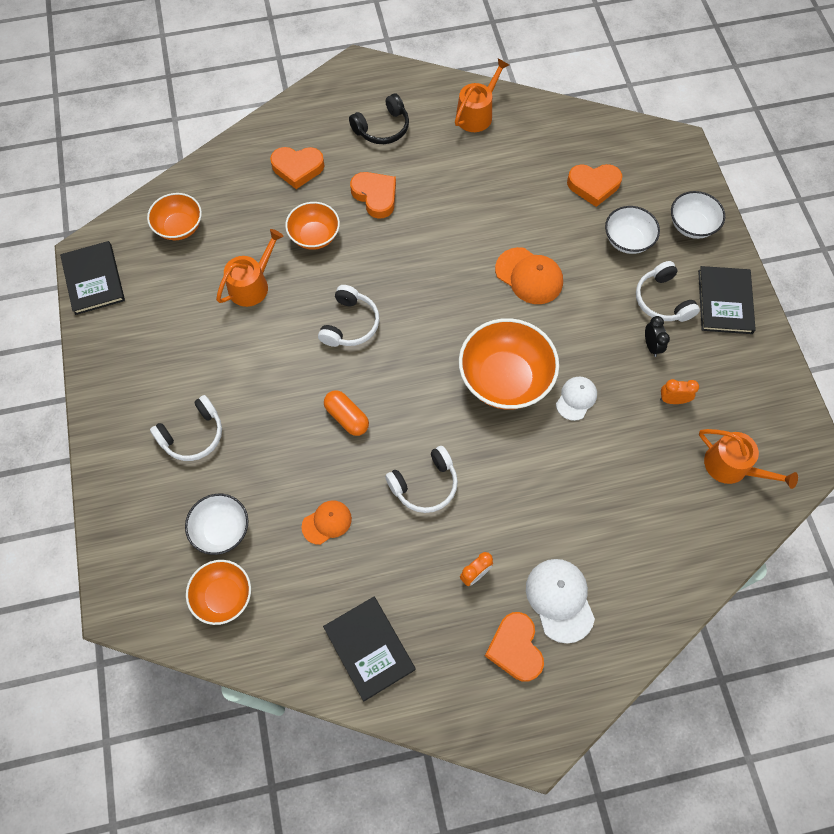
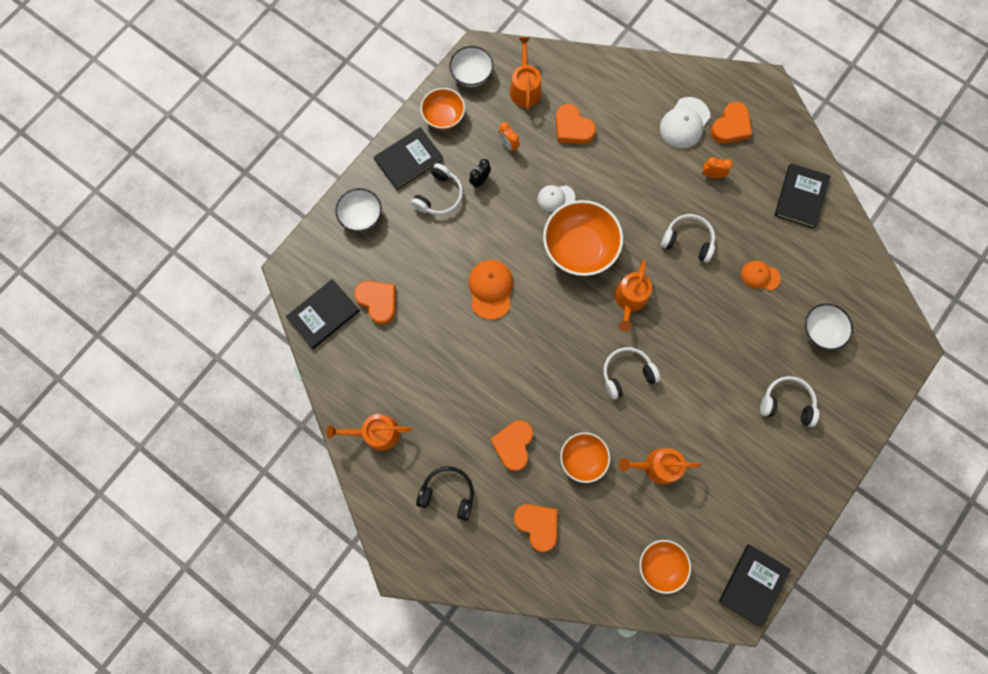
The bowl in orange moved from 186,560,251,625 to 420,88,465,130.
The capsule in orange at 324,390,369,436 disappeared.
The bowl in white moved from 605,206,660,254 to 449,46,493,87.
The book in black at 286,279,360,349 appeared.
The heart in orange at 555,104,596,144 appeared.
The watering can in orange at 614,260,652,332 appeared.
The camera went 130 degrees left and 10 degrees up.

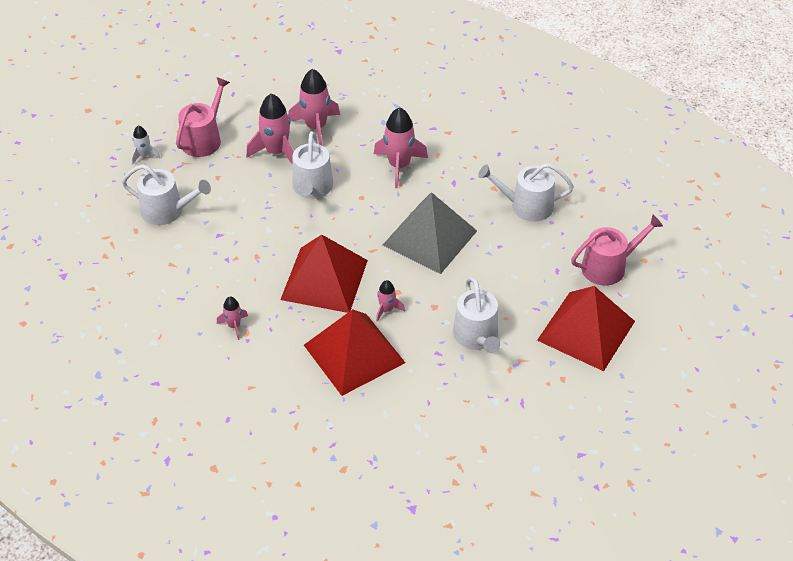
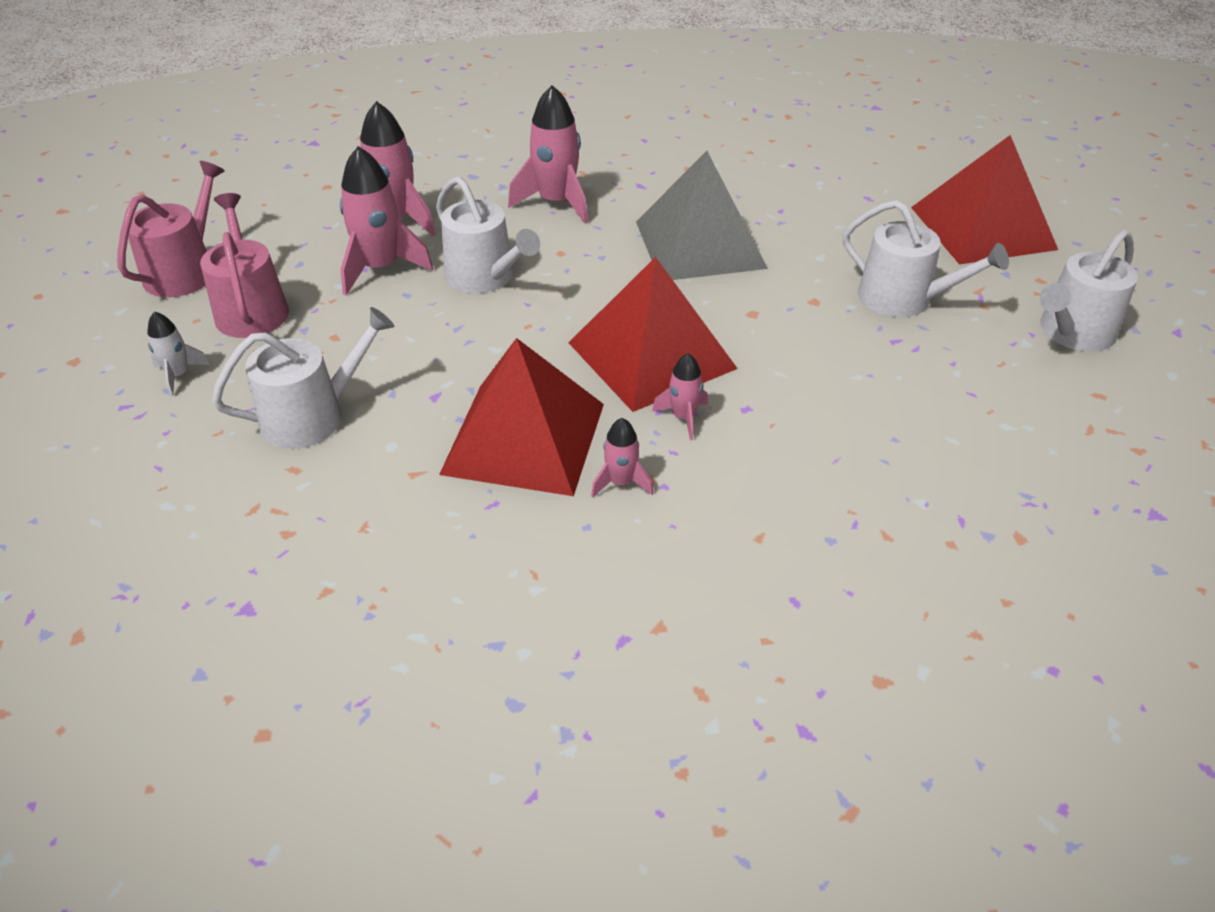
The pyramid in red moved from 304,309,405,396 to 439,338,604,496.
The rocket in pink moved from 376,280,405,322 to 652,353,708,440.
The watering can in white moved from 478,163,574,222 to 1040,230,1138,352.
The watering can in pink moved from 571,215,663,286 to 117,161,225,297.
The camera went 45 degrees left and 5 degrees down.

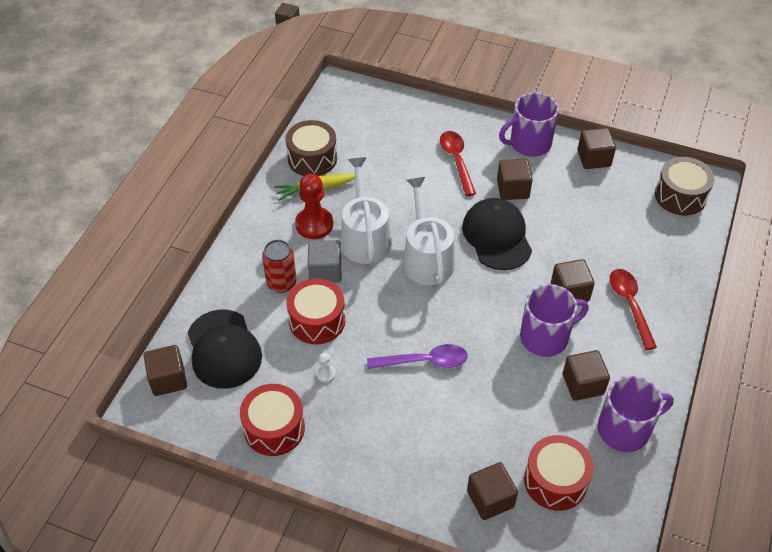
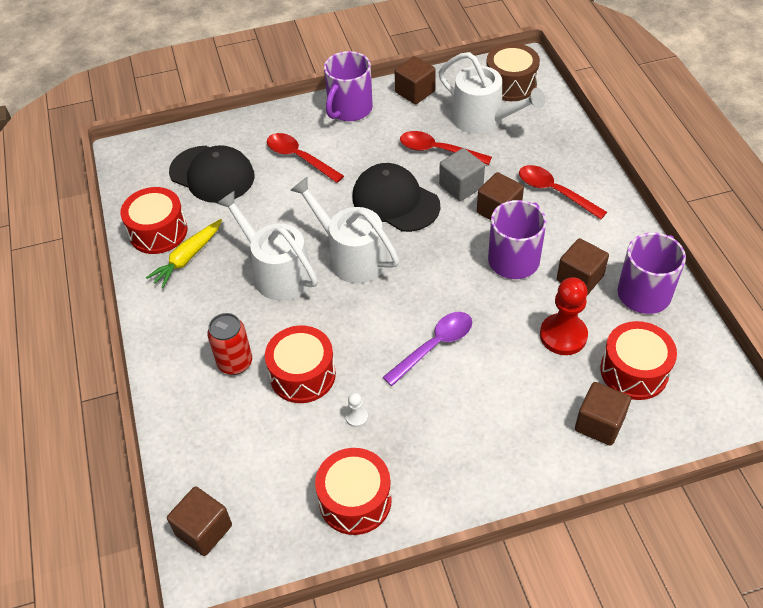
The cap in black moved from 188,309,262,389 to 169,145,255,203.
The drum in brown at 286,120,337,176 became the drum in red at 120,187,187,254.
The pawn in red moved from 295,174,333,239 to 540,277,588,355.
The cube in grey moved from 308,240,341,283 to 439,148,485,201.
The cube in brown at 497,159,533,200 disappeared.
The spoon in red at 400,131,492,165 appeared.
The watering can in white at 439,52,545,134 appeared.
The camera went 35 degrees left and 0 degrees up.

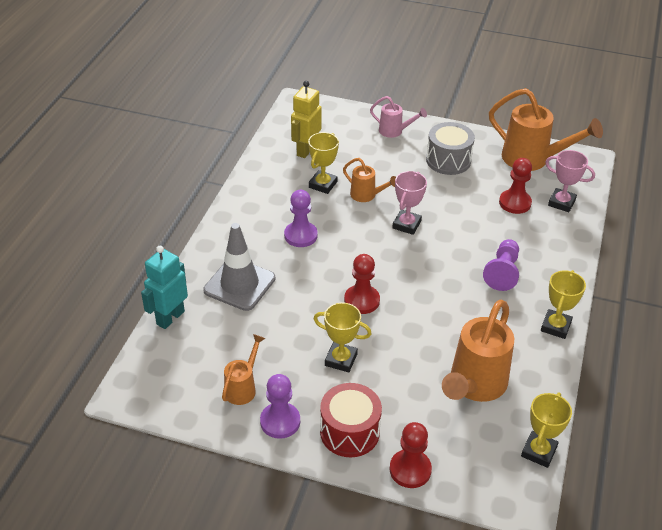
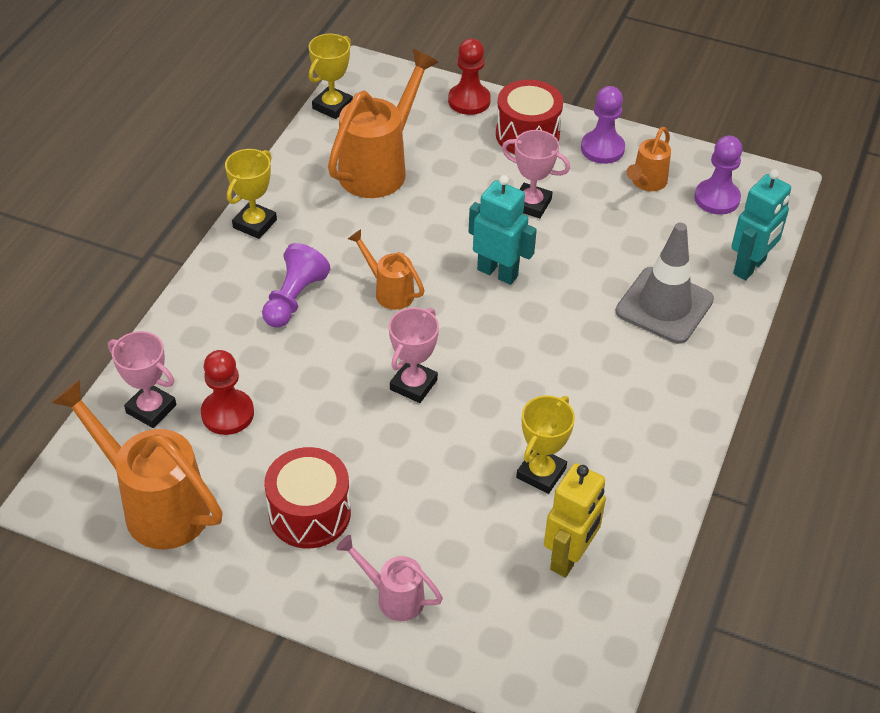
The pawn in purple moved from 284,190,318,247 to 694,136,742,215.
The trophy in yellow at 314,303,372,373 became the trophy in pink at 502,130,570,218.
The watering can in orange moved from 343,158,396,202 to 348,229,424,310.
The pawn in red at 344,254,380,314 was replaced by the robot in turquoise at 469,175,537,285.
The drum in grey at 426,122,475,175 became the drum in red at 264,447,351,548.
The camera went 175 degrees left and 5 degrees up.

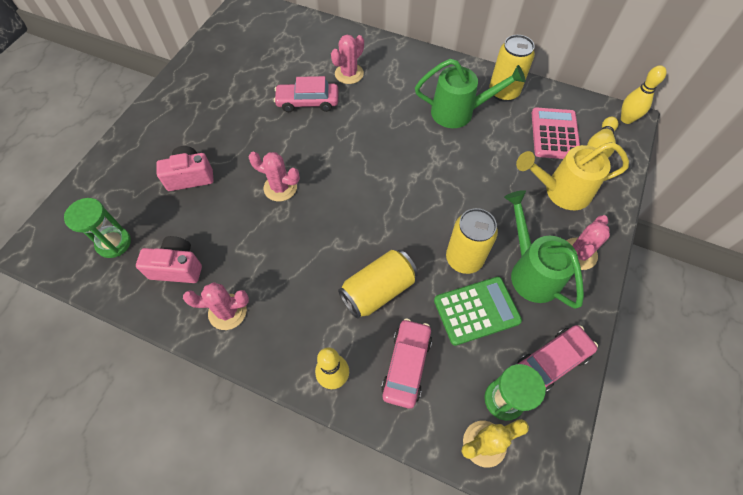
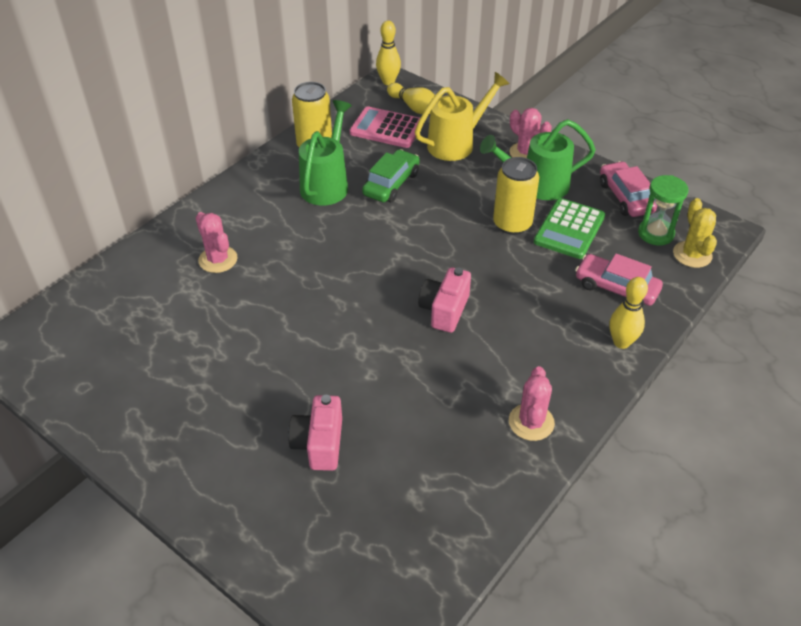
The hourglass in green at 64,198,131,258 disappeared.
The camera in pink moved from 136,236,202,283 to 418,267,471,333.
The cactus in pink at 249,152,300,201 disappeared.
The car in pink at 274,76,338,112 disappeared.
The can in yellow at 338,250,418,319 disappeared.
The calculator in green at 434,277,522,346 turned 150 degrees counterclockwise.
The watering can in yellow at 516,142,629,210 turned 135 degrees counterclockwise.
The car in green at 362,149,420,202 appeared.
The camera went 75 degrees left and 15 degrees down.

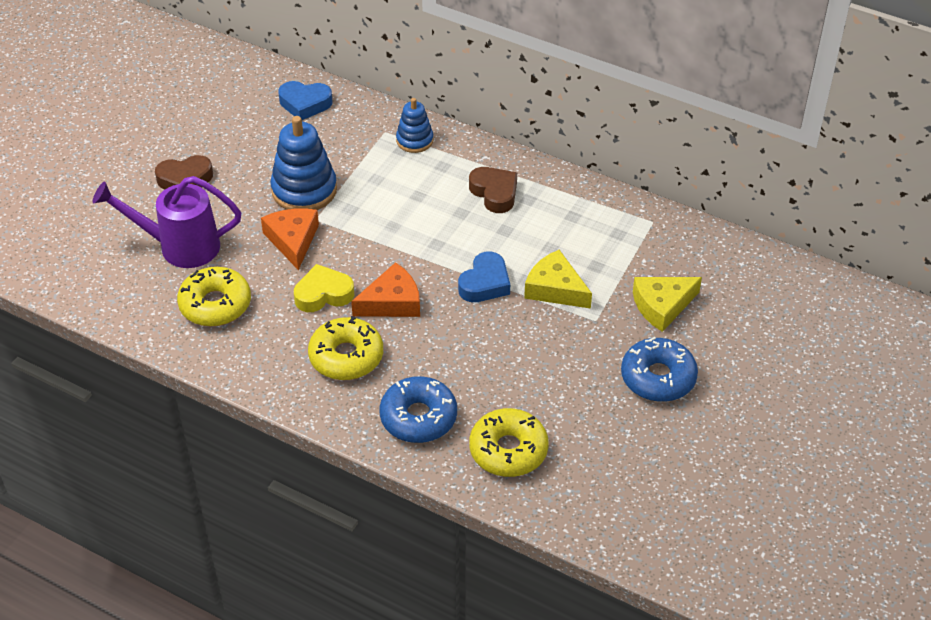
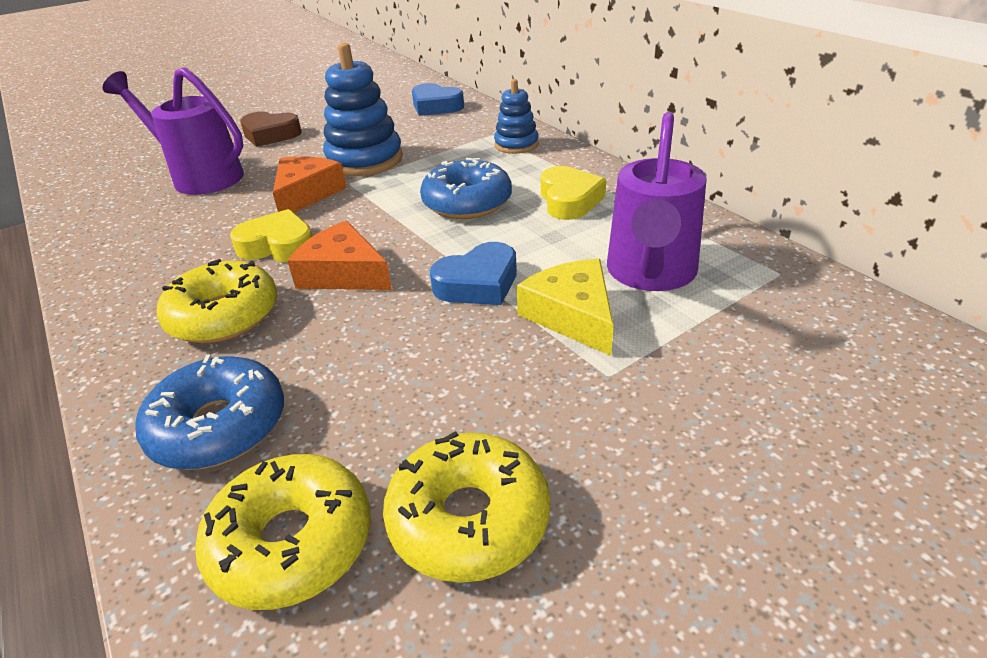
The donut in yellow moved from 177,267,251,326 to 383,431,550,583.
The cheese in orange at 351,262,420,317 turned 150 degrees counterclockwise.
The heart in brown at 469,167,517,213 became the heart in yellow at 541,166,606,220.
The donut in blue moved from 621,337,698,402 to 420,158,512,219.
The cheese in yellow at 633,277,702,332 disappeared.
The watering can in purple at 607,112,707,291 appeared.
The camera went 30 degrees right and 10 degrees down.

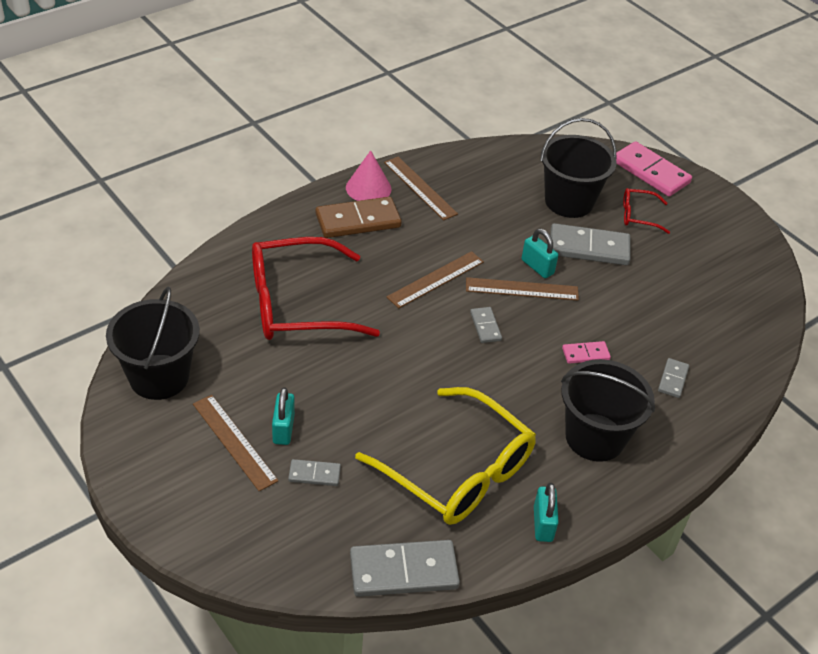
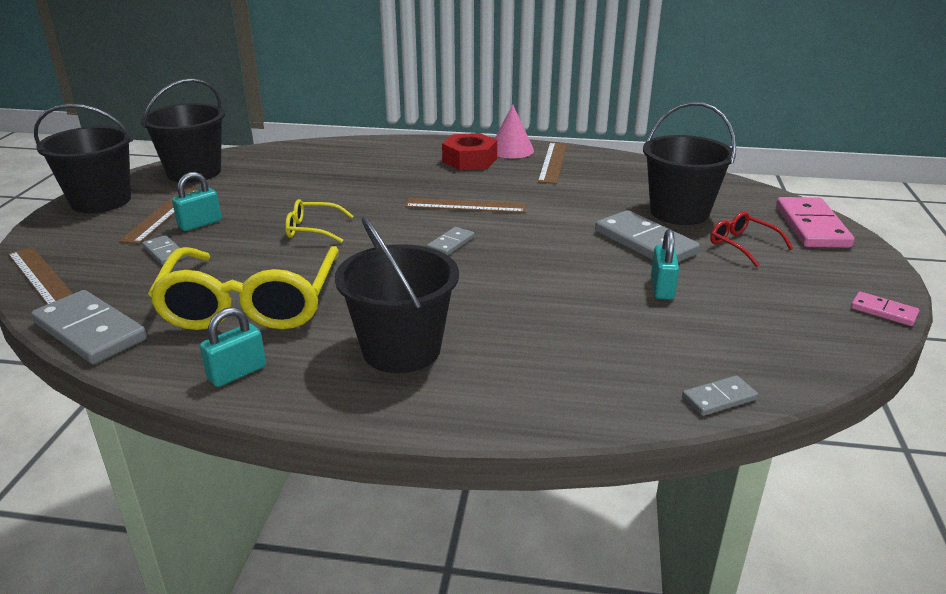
The glasses in red at 252,237,380,340 disappeared.
The domino in brown at 316,197,402,238 was replaced by the nut in red at 442,133,497,170.
The ruler in brown moved from 466,277,579,300 to 8,247,73,304.
The padlock in turquoise moved from 522,228,558,278 to 651,229,679,300.
The domino in pink moved from 562,341,611,364 to 851,292,919,326.
The domino in grey moved from 658,358,689,398 to 682,375,758,416.
The bucket in black at 34,104,133,213 appeared.
The glasses in yellow at 285,199,354,243 appeared.
The camera went 50 degrees right and 15 degrees down.

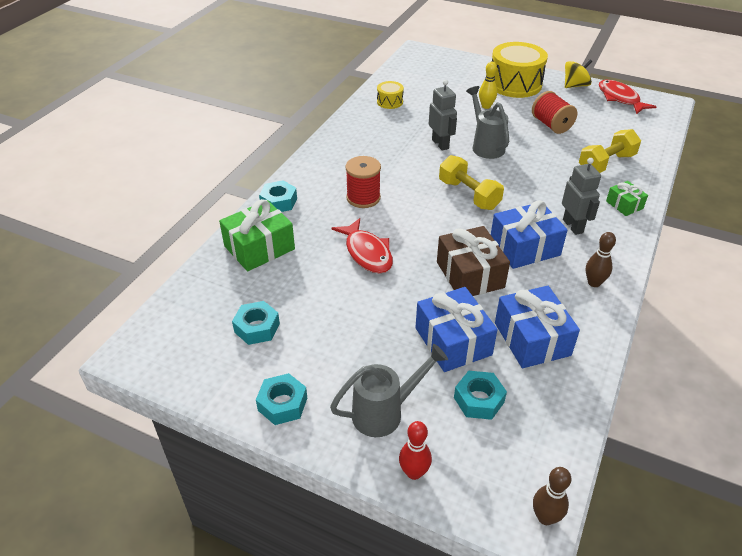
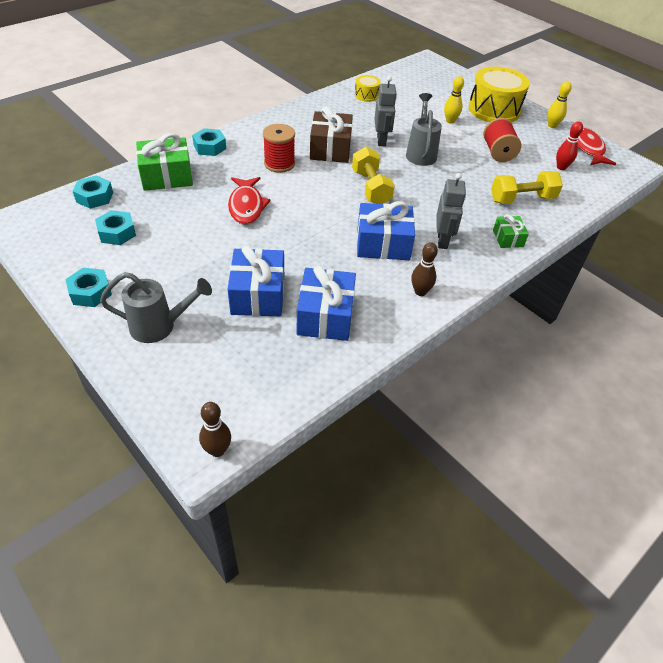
The bowling pin in red moved from 399,421,432,480 to 556,121,583,170.
The gift in brown moved from 437,226,510,296 to 310,106,353,163.
The nut in turquoise moved from 454,371,507,420 to 73,175,113,209.
The spinning top in yellow at 565,59,592,88 was replaced by the bowling pin in yellow at 547,81,572,128.
The camera went 20 degrees right and 5 degrees up.

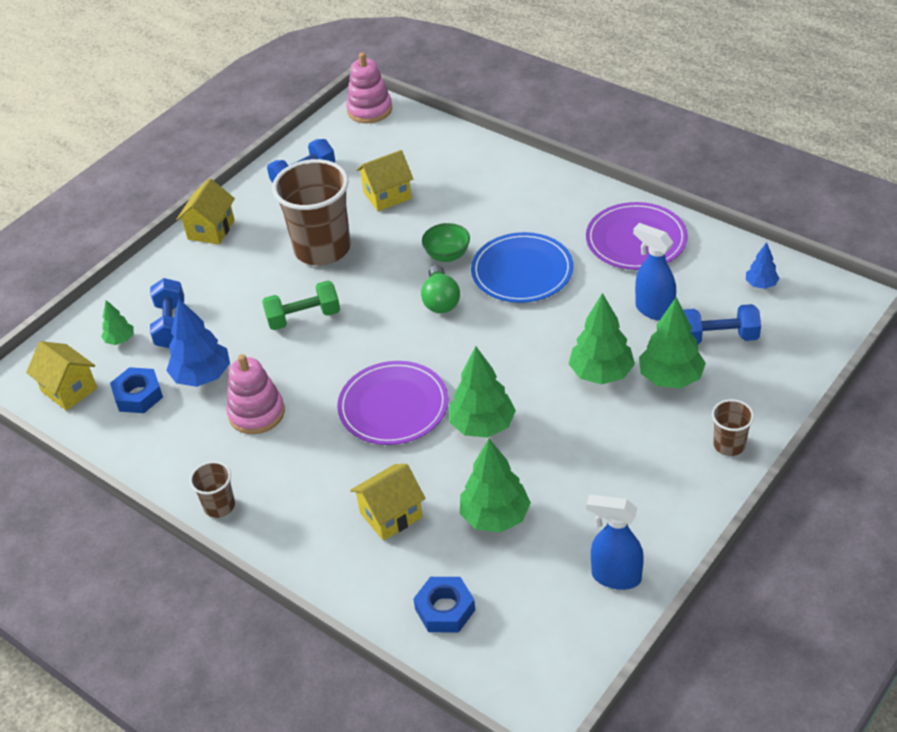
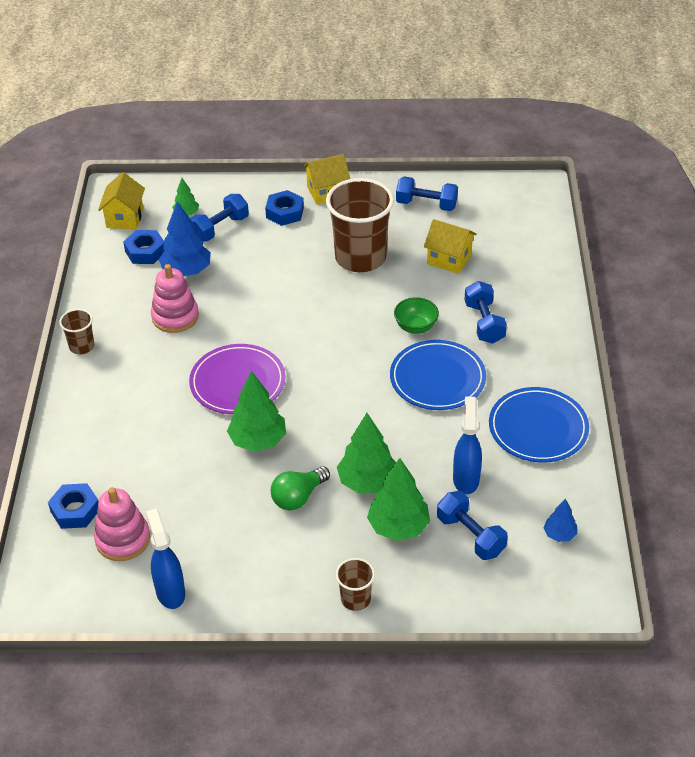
The dumbbell in green at 262,281,340,330 disappeared.
The stacking toy in pink moved from 346,53,392,123 to 94,487,150,561.
The house in yellow at 350,464,426,541 disappeared.
The light bulb in green moved from 421,265,460,313 to 271,466,330,510.
The tree in green at 460,439,531,533 disappeared.
The plate in purple at 586,202,688,270 became the plate in blue at 489,387,589,462.
The nut in blue at 265,190,304,226 appeared.
The dumbbell in blue at 464,281,507,344 appeared.
The camera went 50 degrees right and 0 degrees up.

